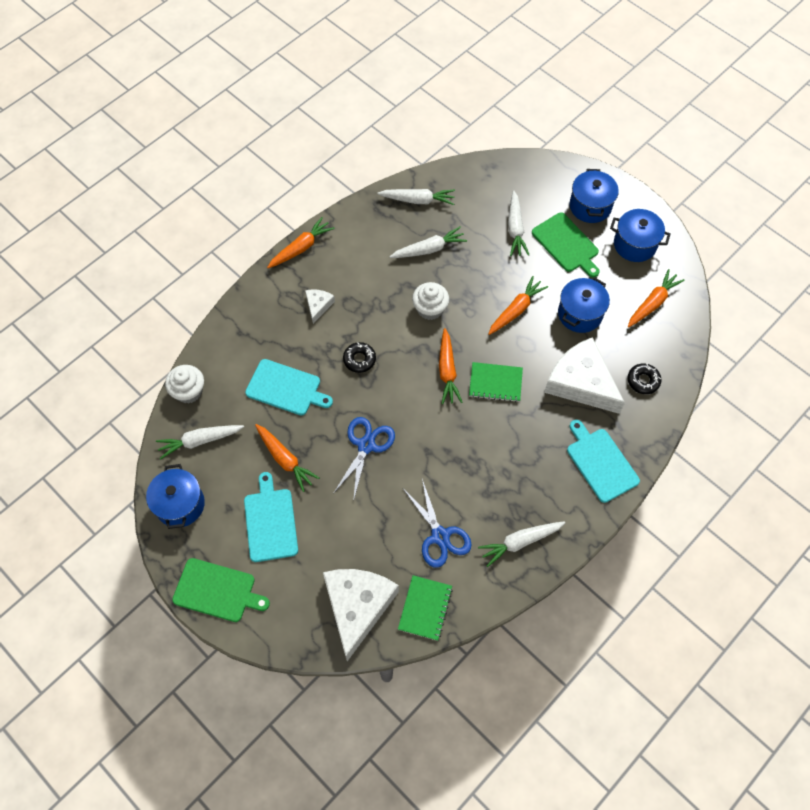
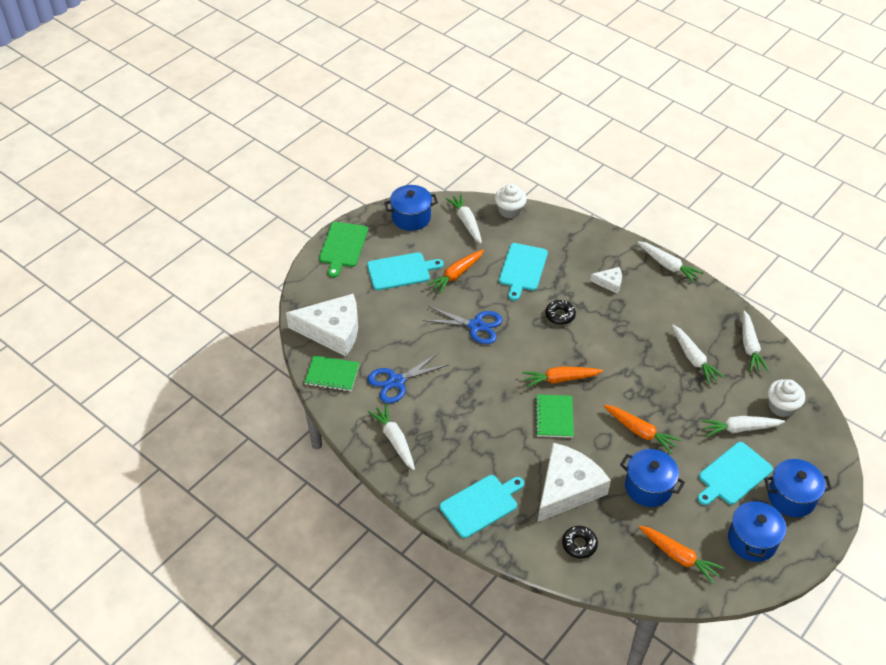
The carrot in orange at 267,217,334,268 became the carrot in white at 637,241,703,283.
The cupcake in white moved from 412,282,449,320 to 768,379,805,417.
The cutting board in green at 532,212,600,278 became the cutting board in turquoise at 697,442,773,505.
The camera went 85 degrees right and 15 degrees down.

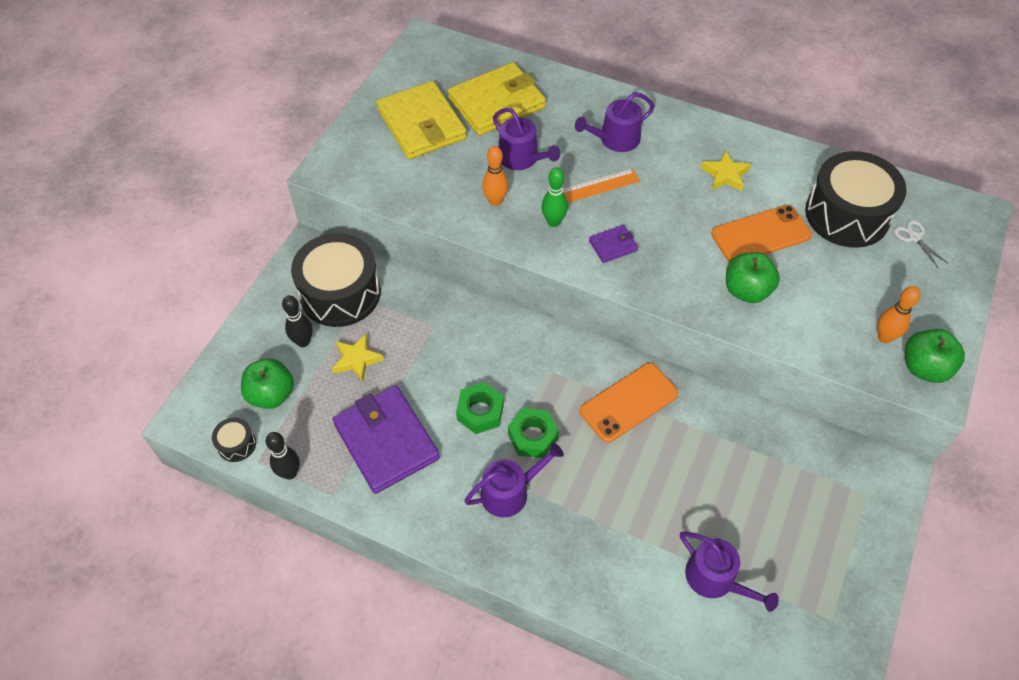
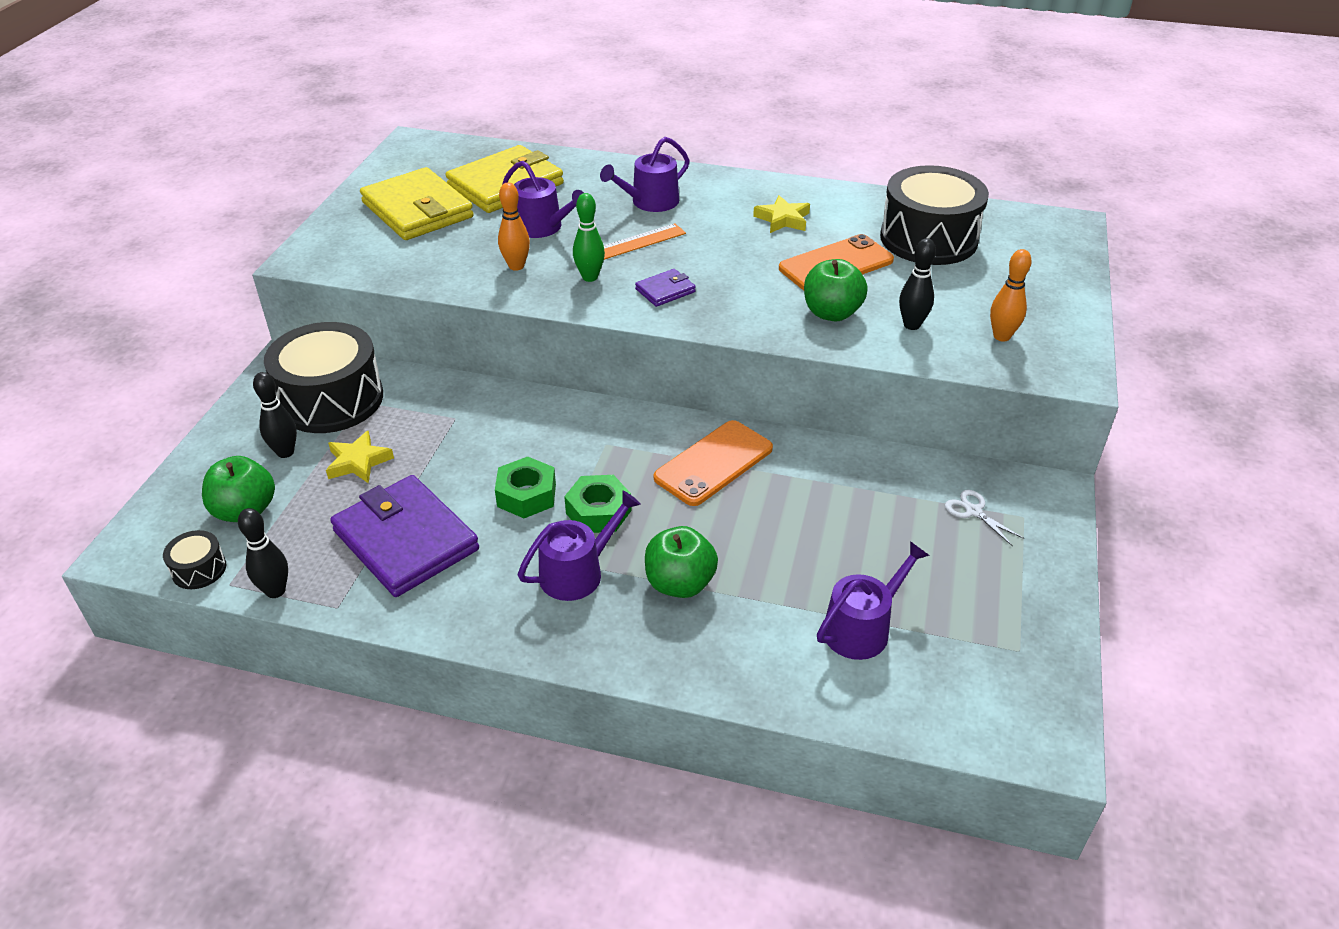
The watering can in purple at 680,532,779,612 turned 75 degrees counterclockwise.
The scissors in white moved from 894,220,948,268 to 945,490,1024,546.
The apple in green moved from 905,329,965,383 to 645,526,718,598.
The bowling pin in black at 899,238,936,330 appeared.
The camera went 10 degrees left and 15 degrees down.

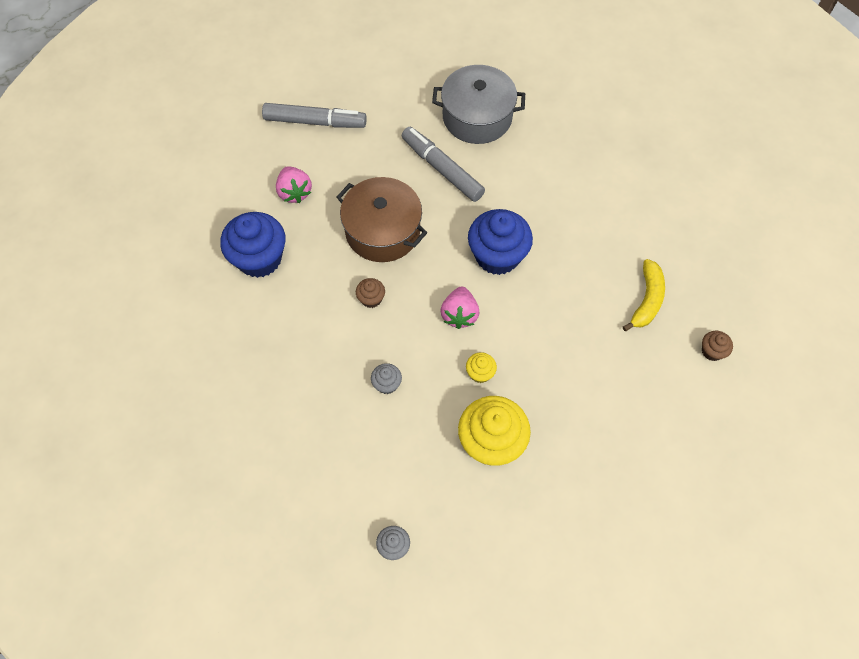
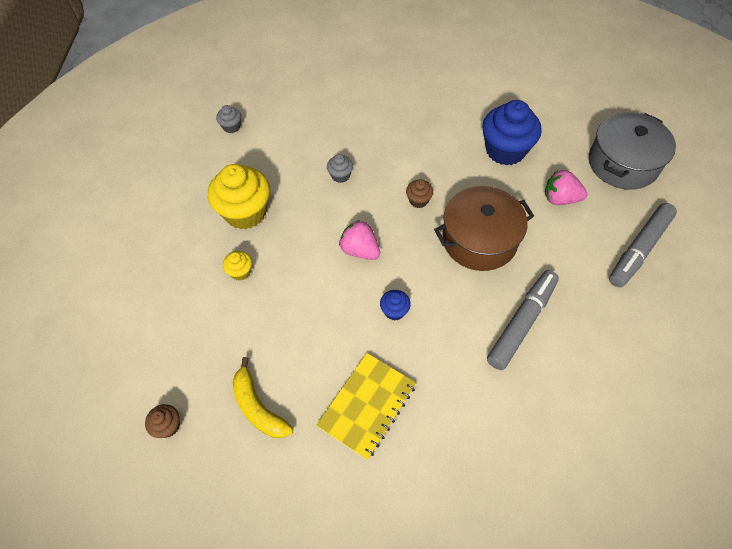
The marker in grey at 402,127,485,202 turned 45 degrees counterclockwise.
The pot in grey moved from 432,65,525,144 to 589,112,676,190.
The cupcake in yellow moved from 466,352,497,383 to 223,251,252,281.
The cupcake in blue at 468,209,533,275 changed to 0.45 times the size.
The notebook in yellow at 316,353,416,460 appeared.
The camera went 125 degrees right and 5 degrees down.

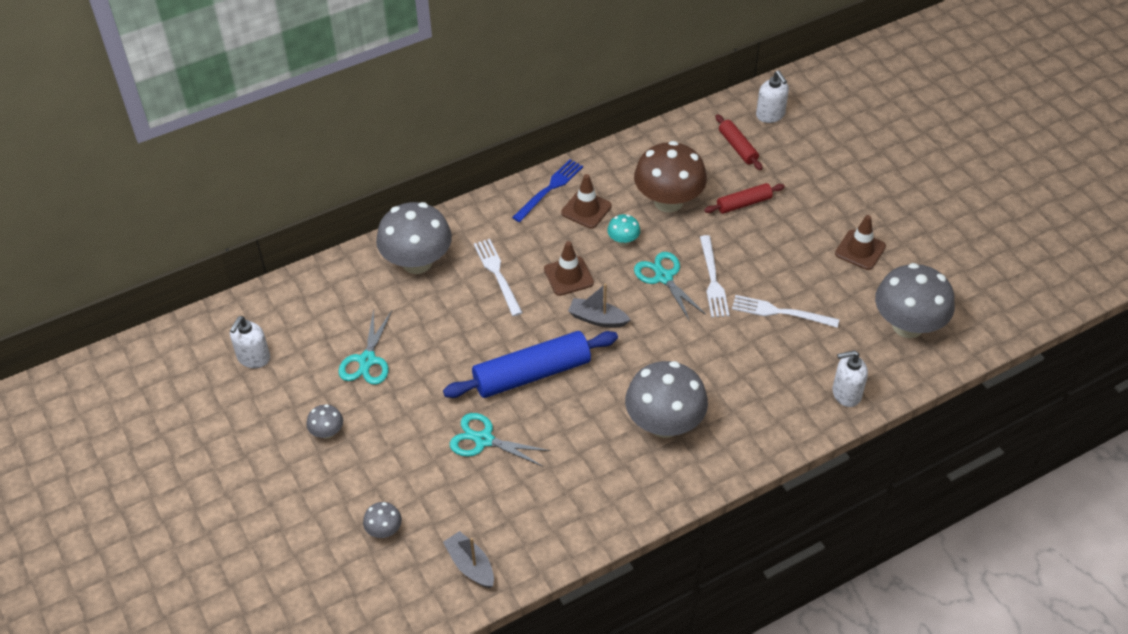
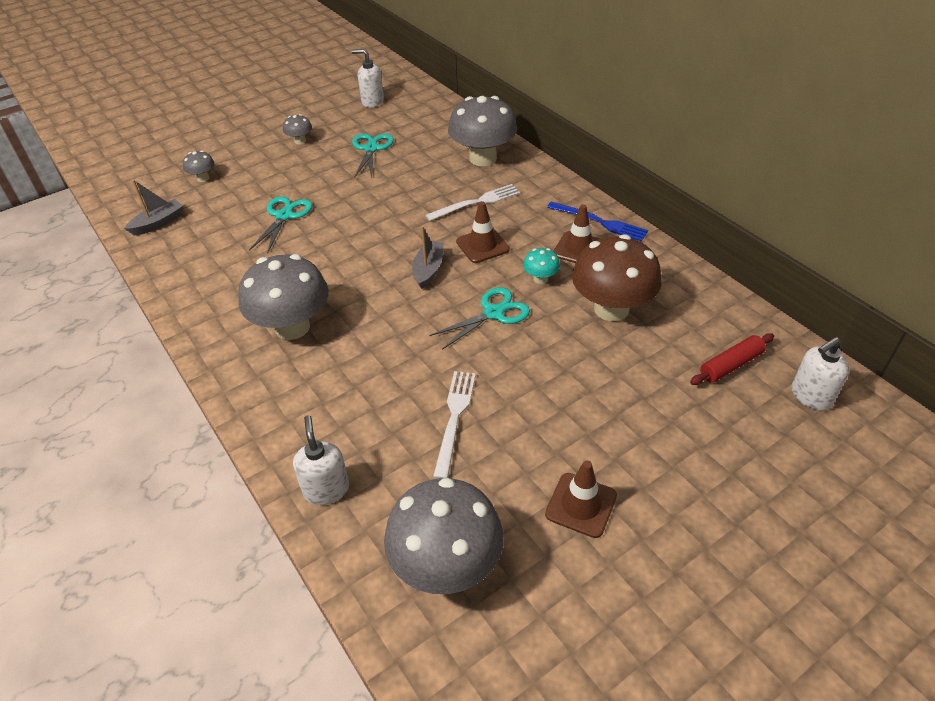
The scissors in turquoise at 338,308,392,385 turned 90 degrees clockwise.
The rolling pin in blue at 443,331,618,398 disappeared.
The fork in white at 700,235,729,317 disappeared.
The rolling pin in red at 704,183,785,214 disappeared.
The camera went 85 degrees right and 5 degrees down.

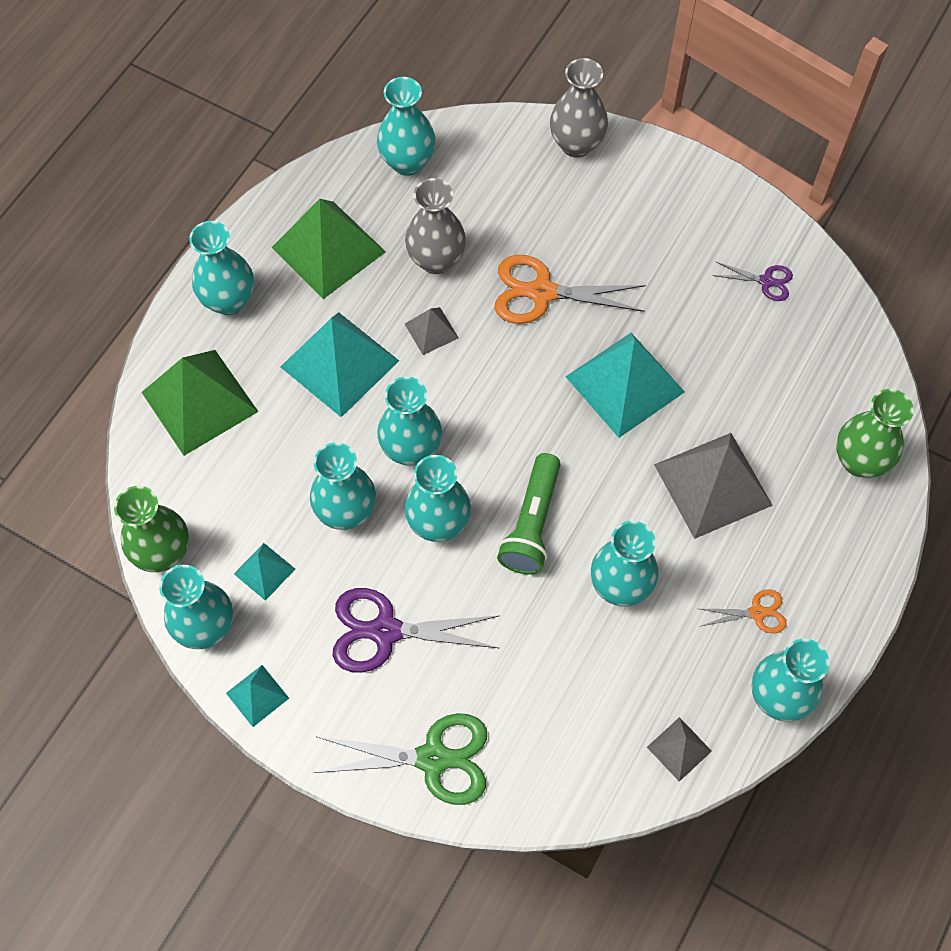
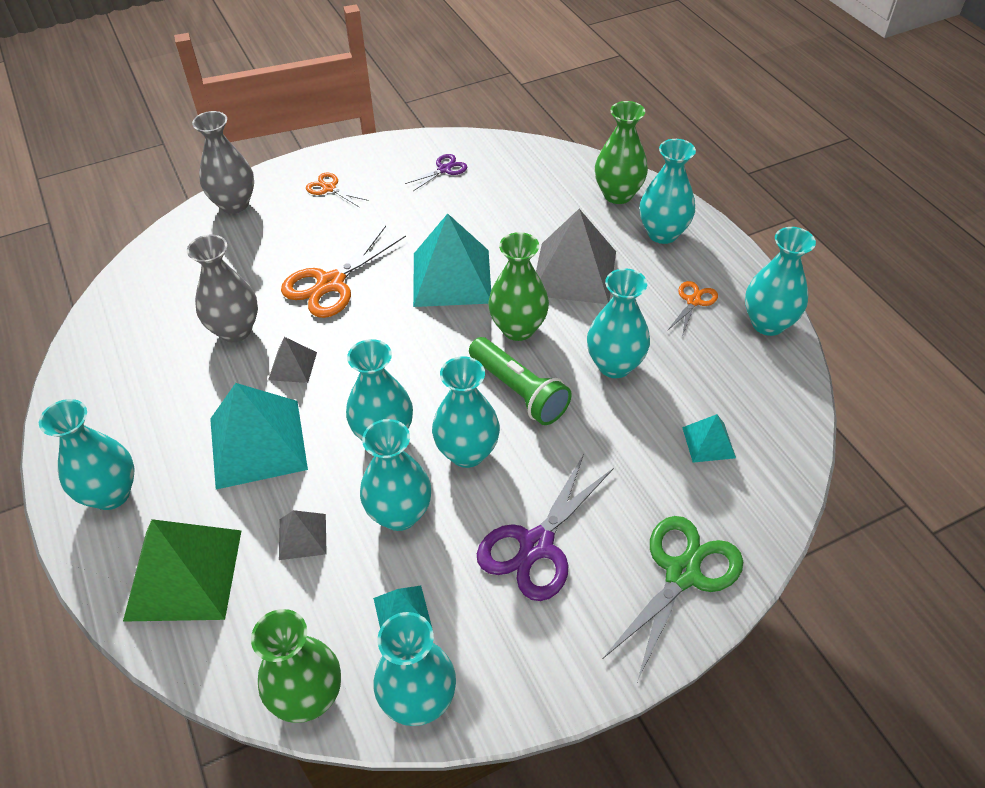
The pyramid in turquoise moved from 226,665,289,727 to 682,414,736,463.
The pyramid in green at 271,199,386,299 disappeared.
The vase in turquoise moved from 377,77,436,176 to 640,139,696,244.
The pyramid in grey moved from 647,717,712,782 to 279,510,327,560.
The scissors in orange at 306,173,369,208 appeared.
The vase in green at 488,232,549,341 appeared.
The camera went 55 degrees left and 15 degrees down.

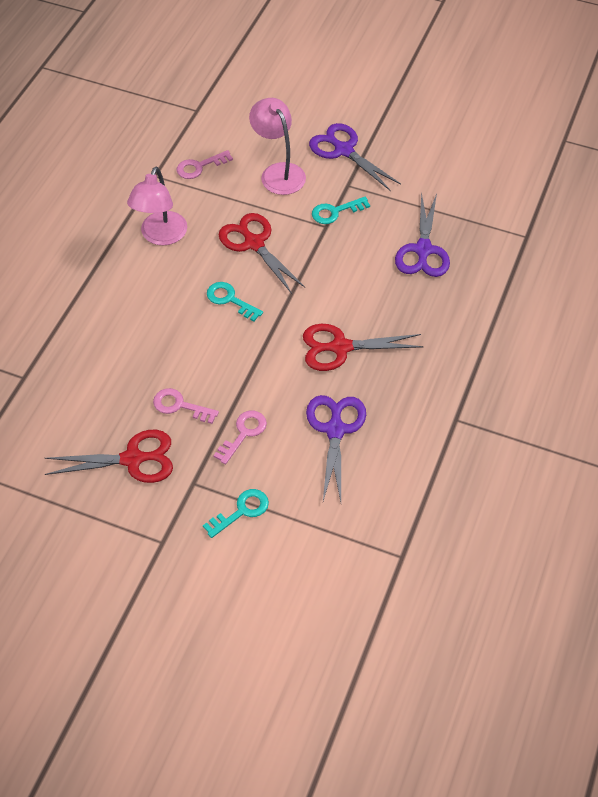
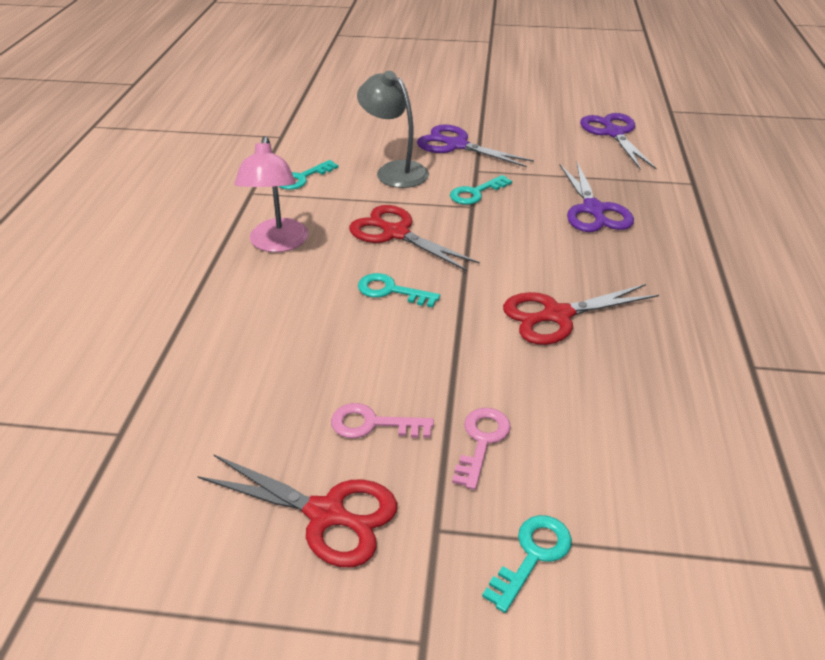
The scissors in red at 45,430,173,483 turned 45 degrees clockwise.
The key in pink at 177,150,233,179 became the key in turquoise at 278,160,338,190.
The lamp in pink at 249,98,306,195 became the lamp in grey at 357,71,429,188.
The scissors in purple moved from 306,395,366,502 to 580,113,657,169.
The camera went 15 degrees left and 15 degrees down.

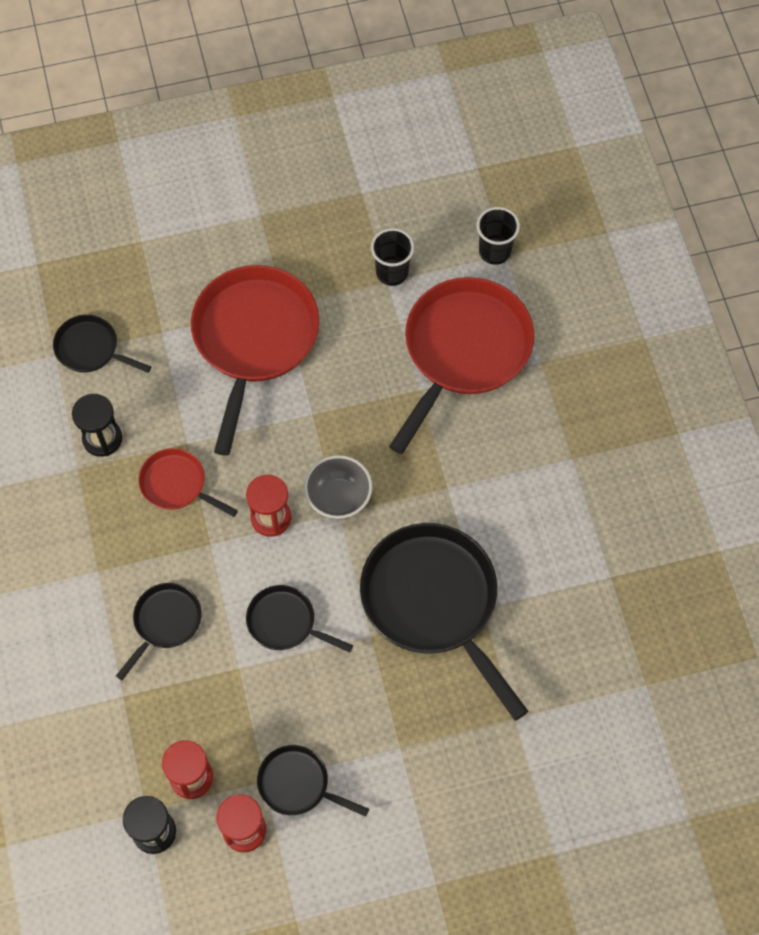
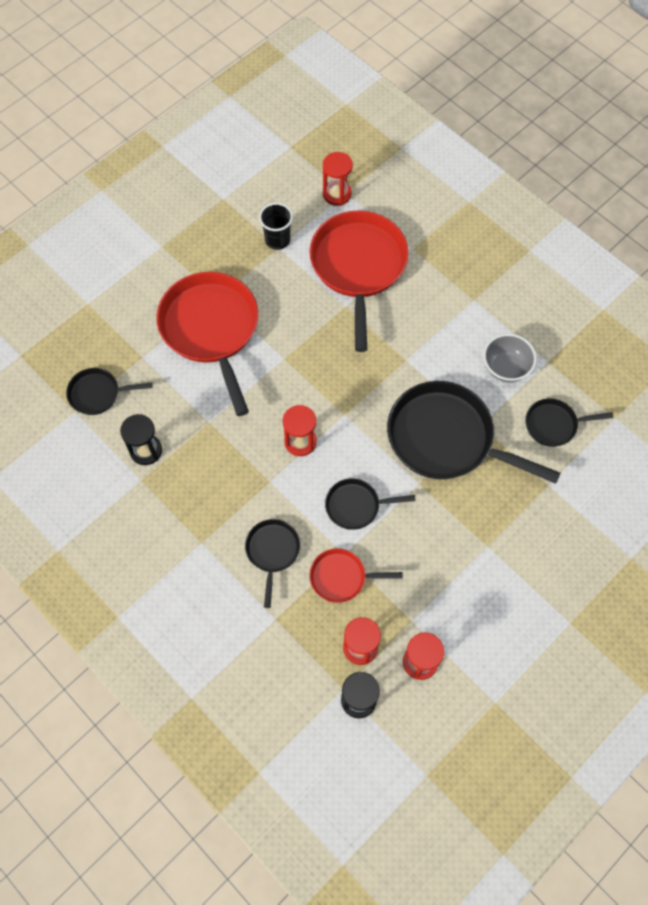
The pan in red moved from 139,448,238,517 to 309,548,403,603.
The pan in black moved from 257,745,369,817 to 525,398,613,447.
The bowl in grey moved from 304,455,373,519 to 483,334,536,382.
The cup in black at 477,207,520,265 was replaced by the hourglass in red at 323,152,353,206.
The camera went 30 degrees left and 0 degrees up.

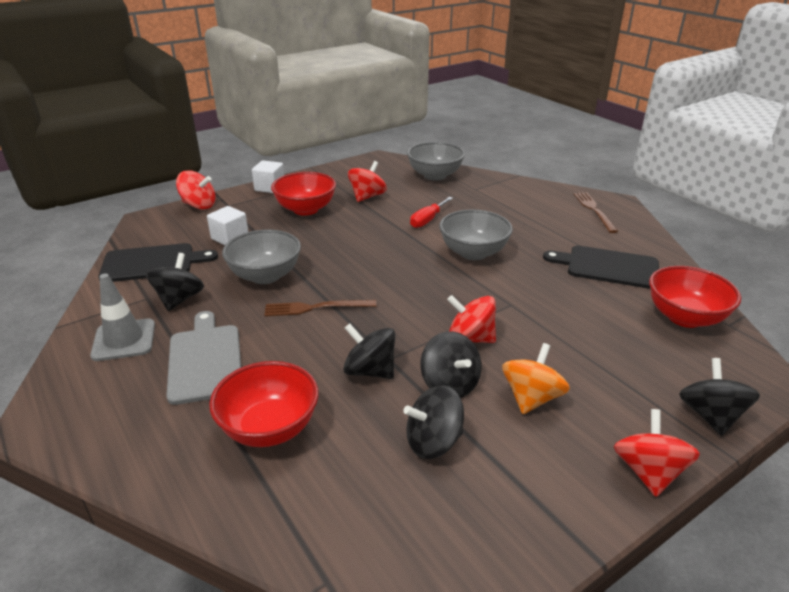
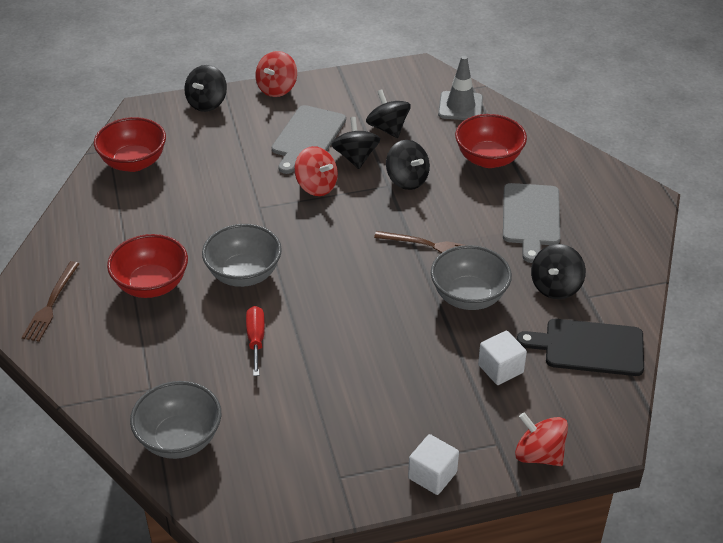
The traffic cone in grey moved from 90,273,155,361 to 438,56,483,120.
The bowl in red moved from 271,172,336,216 to 107,234,188,298.
The spinning top in red at 348,161,387,202 disappeared.
The spinning top in black at 403,385,464,459 turned 120 degrees counterclockwise.
The screwdriver in red at 410,197,453,228 turned 60 degrees counterclockwise.
The spinning top in orange at 502,343,570,414 was replaced by the cutting board in grey at 272,105,346,174.
The cutting board in black at 543,245,659,289 disappeared.
The camera went 160 degrees left and 10 degrees up.

